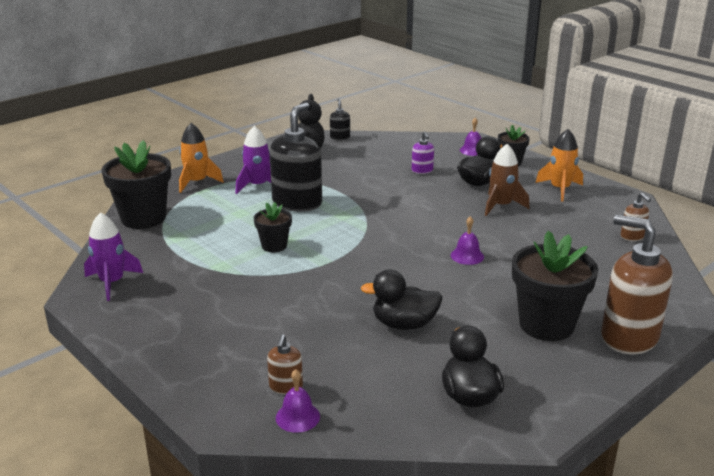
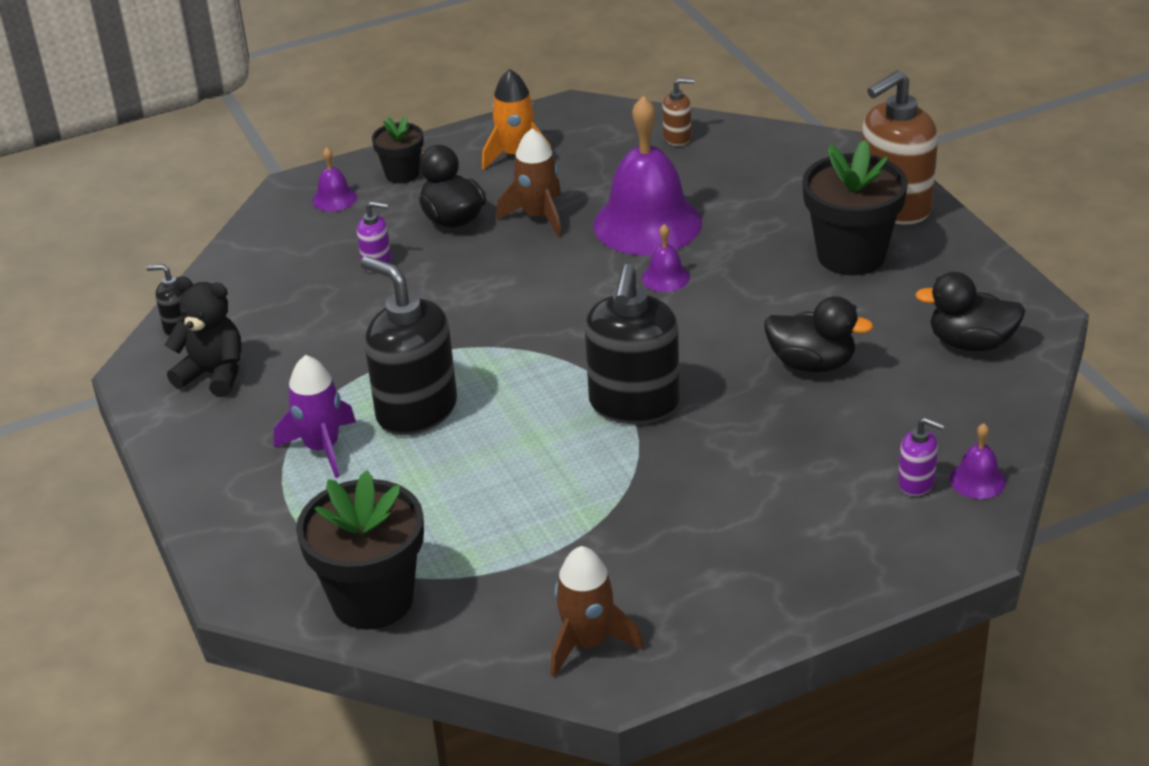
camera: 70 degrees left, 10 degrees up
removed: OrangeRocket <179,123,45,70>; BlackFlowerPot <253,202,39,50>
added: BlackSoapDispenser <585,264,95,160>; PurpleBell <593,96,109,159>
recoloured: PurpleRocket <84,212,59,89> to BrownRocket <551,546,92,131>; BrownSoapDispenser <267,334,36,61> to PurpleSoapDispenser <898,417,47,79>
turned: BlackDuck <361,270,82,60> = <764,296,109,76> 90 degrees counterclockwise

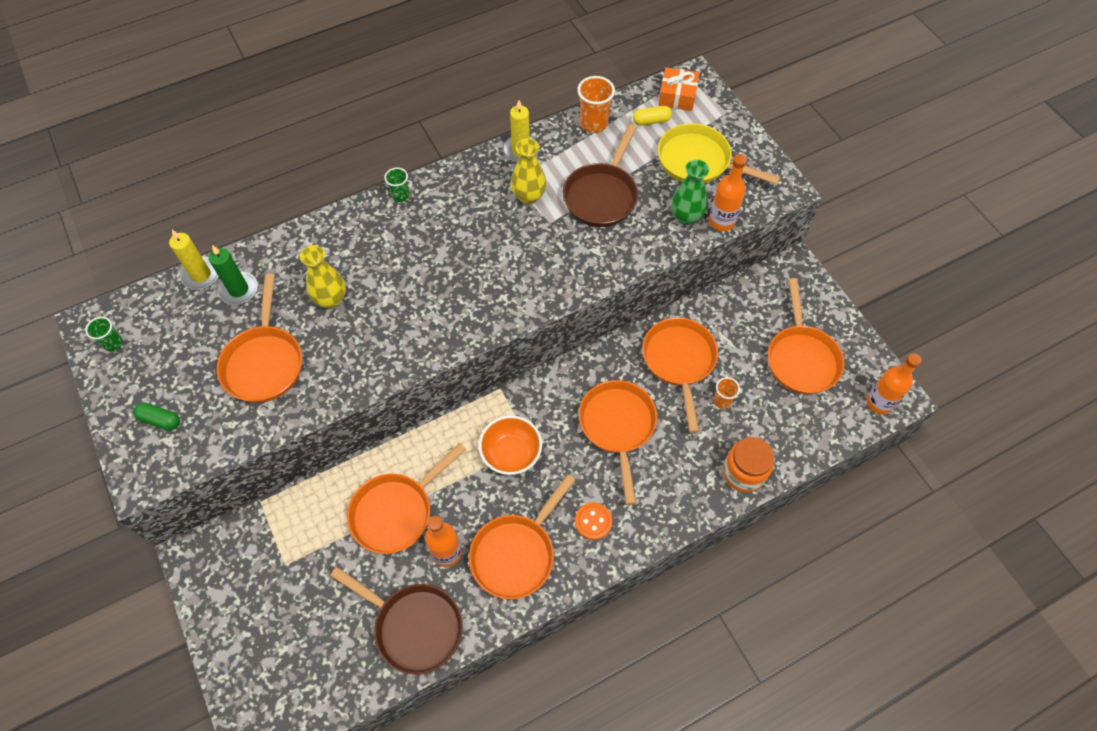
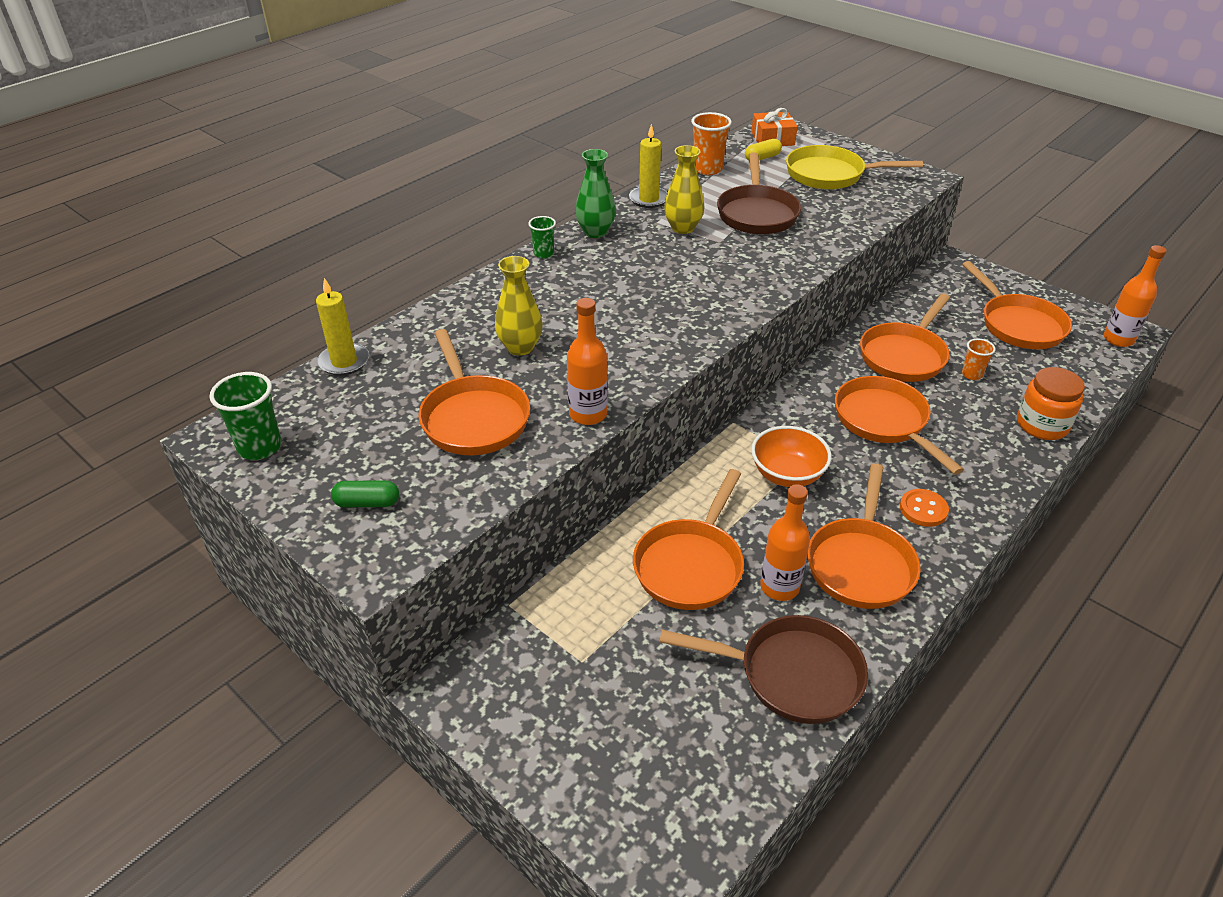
camera: 20 degrees left, 20 degrees down
removed: GreenCandle <209,245,49,60>
moved: GreenVase <671,160,38,65> to <575,149,41,89>; OrangeBottle <709,154,38,77> to <567,298,41,127>
turned: OrangePan <642,318,76,115> = <860,293,90,89> 120 degrees counterclockwise
resized: GreenCup <85,317,38,35> = <209,372,73,88> x1.65

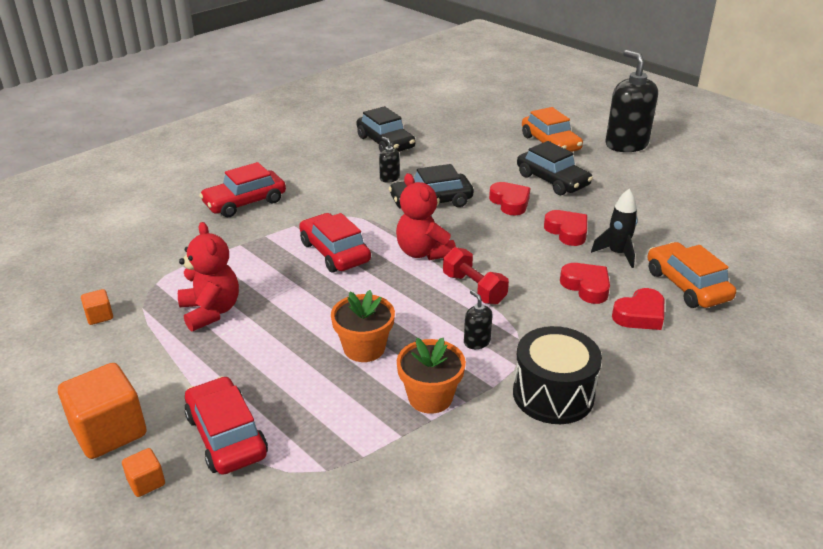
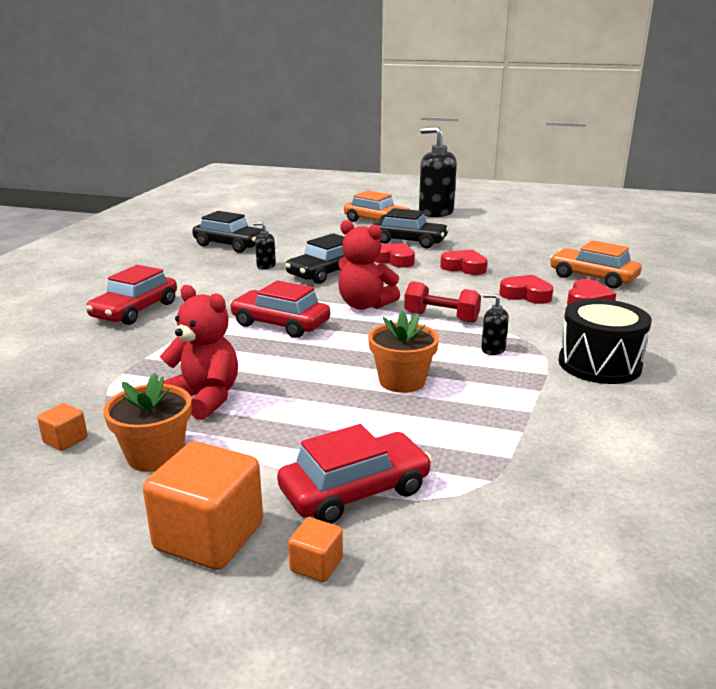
camera: 30 degrees left, 10 degrees down
removed: BlackRocket <591,189,47,79>
moved: OrangeFlowerPot <397,338,69,76> to <103,373,89,99>
turned: RedCar <184,376,84,99> = <277,424,155,100> 120 degrees clockwise

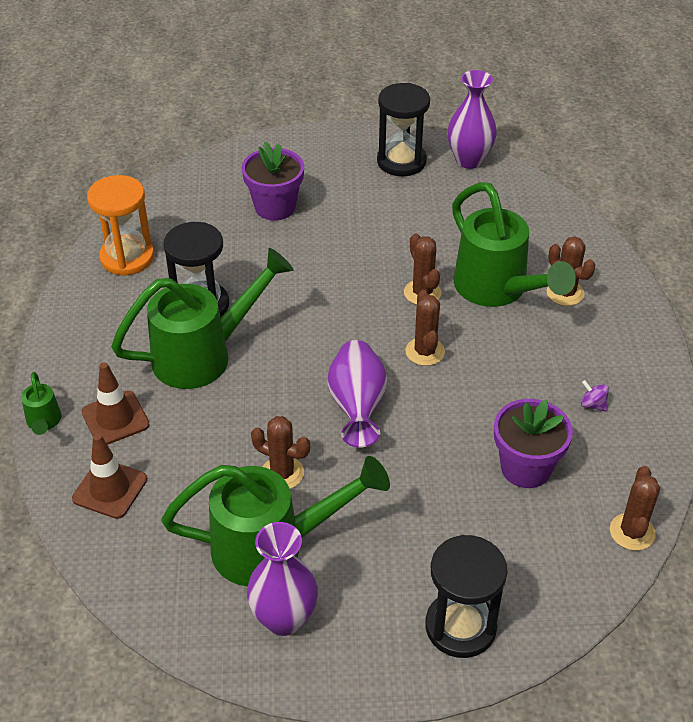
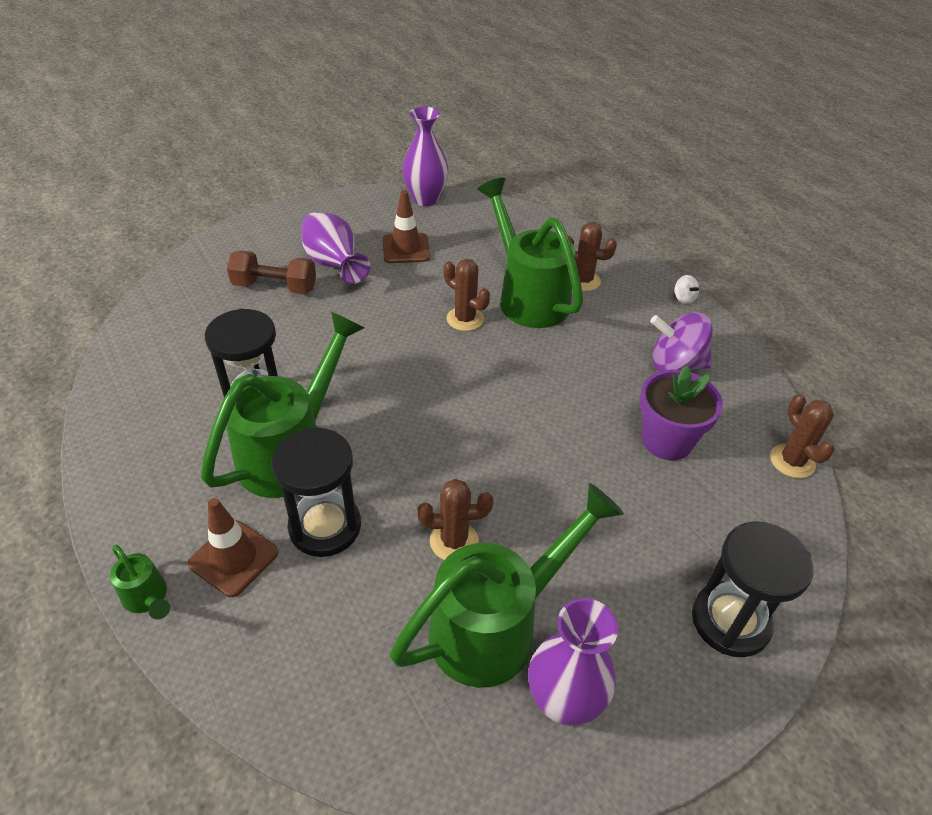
camera: 30 degrees left, 0 degrees up
removed: OrangeHourglass <87,175,67,101>; BrownCactus <405,290,40,76>
added: WhiteSpinningTop <675,275,24,29>
moved: BrownTrafficCone <72,433,75,86> to <383,190,47,73>; PurpleVase <327,340,60,108> to <301,212,69,72>; BlackHourglass <377,83,53,93> to <271,428,90,129>
replaced: PurpleFlowerPot <242,142,62,79> to BrownDumbbell <227,250,89,44>
turned: GreenWateringCan <452,182,124,125> = <477,177,106,151> 150 degrees counterclockwise
resized: PurpleSpinningTop <581,380,28,32> = <650,312,63,59> x2.25

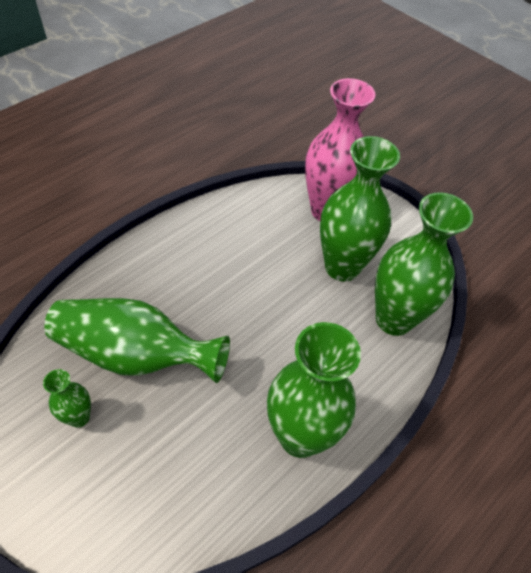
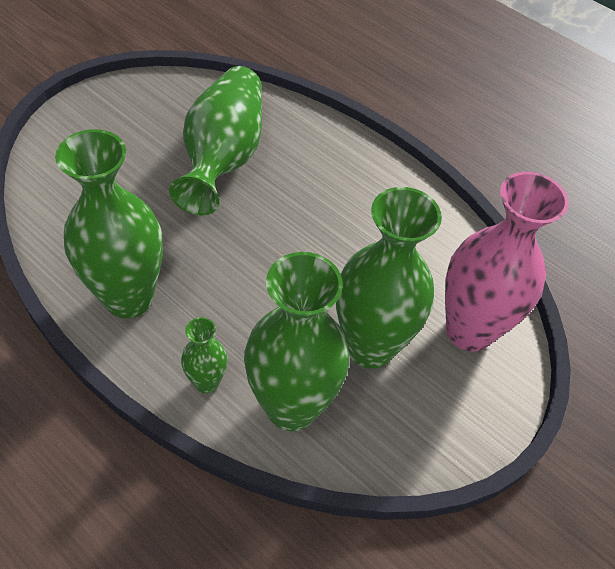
camera: 85 degrees right, 0 degrees up
moved: GreenVase <43,369,48,59> to <181,317,46,77>

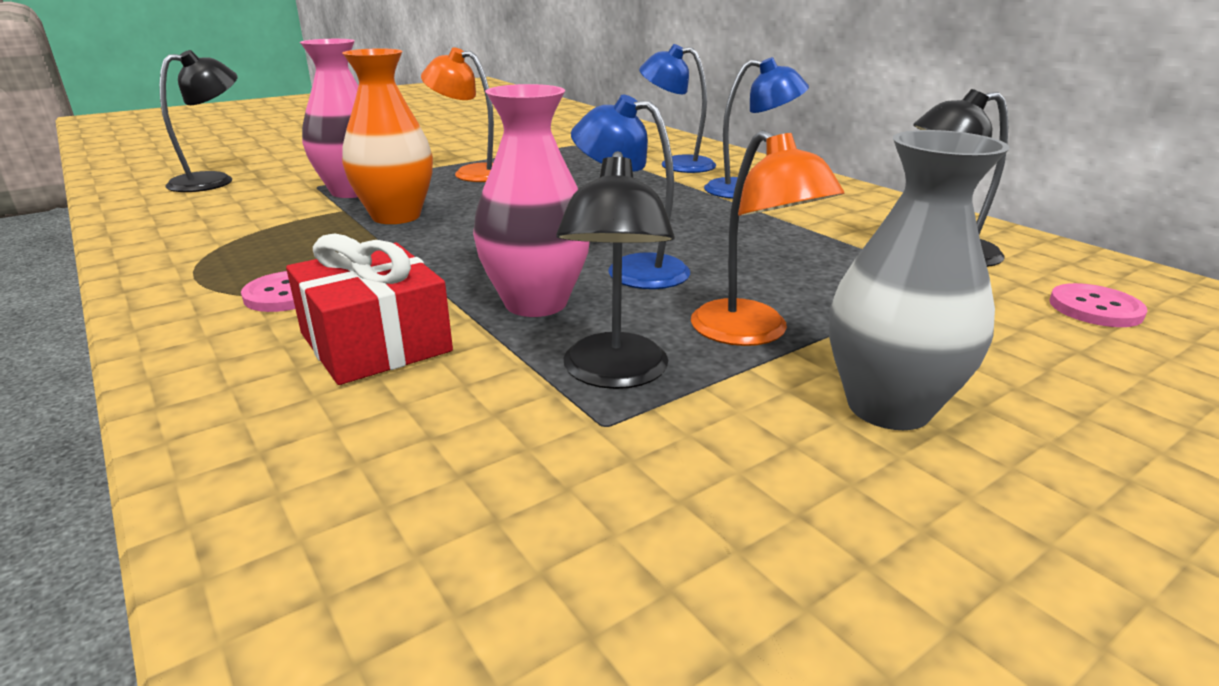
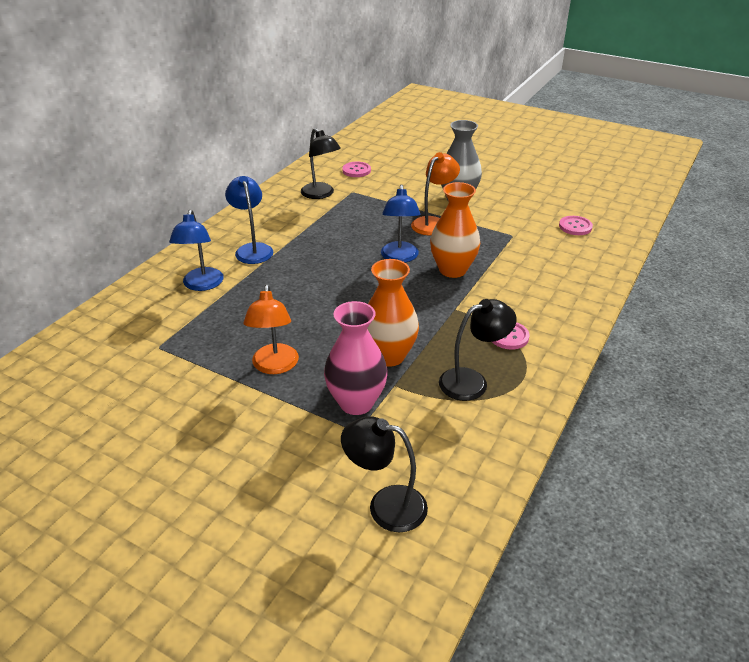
camera: 115 degrees left, 10 degrees up
removed: RedGift <286,233,167,152>
added: PinkButton <559,216,34,19>
moved: BlackLamp <556,151,119,238> to <439,299,78,102>
recoloured: PinkVase <473,84,117,233> to OrangeVase <430,182,50,96>

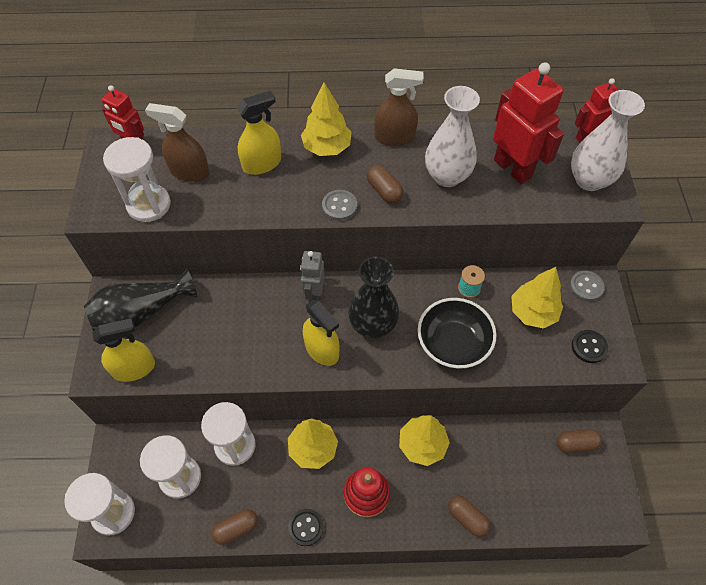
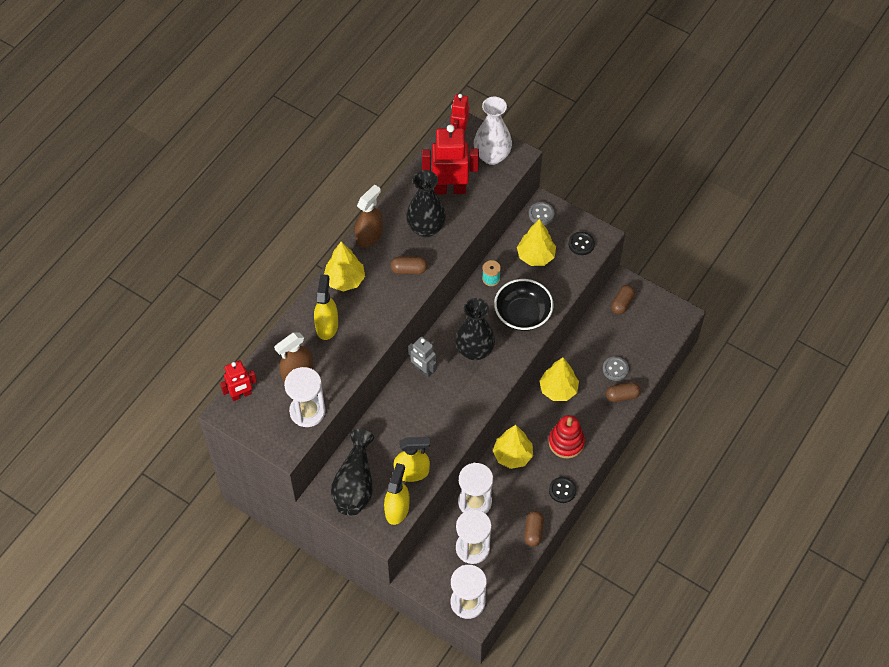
camera: 55 degrees left, 0 degrees up
moved: YellowSprayBottle <303,299,37,67> to <394,437,36,45>; GreyButton <322,190,35,31> to <603,356,26,25>
recoloured: WhiteVase <425,86,55,101> to BlackVase <406,170,40,67>

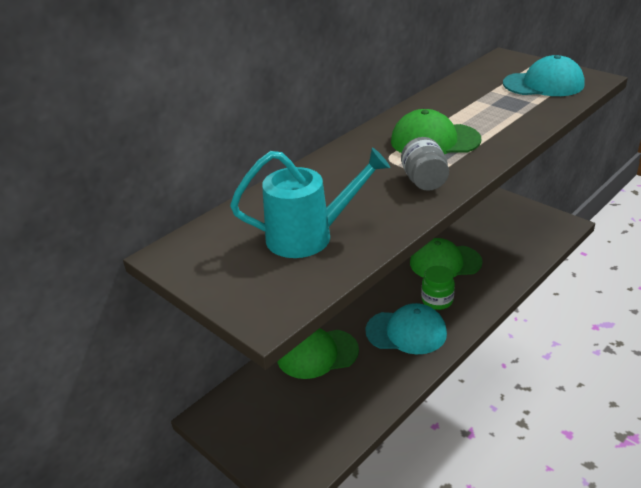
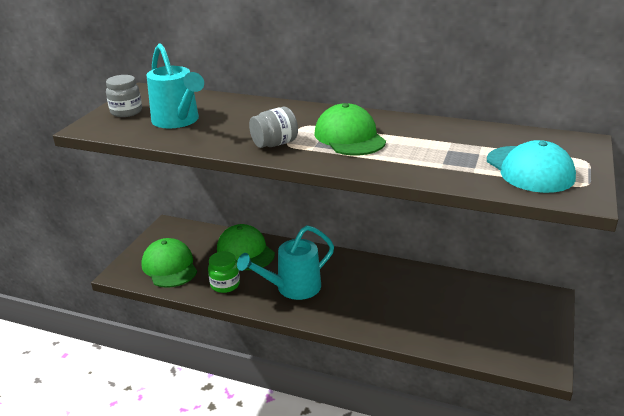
camera: 65 degrees right, 5 degrees down
added: GreyJar <106,75,36,42>
moved: GreenCap <410,238,73,40> to <141,238,56,50>; GreenJar <421,266,34,44> to <208,251,32,42>
replaced: TurquoiseCap <365,303,82,51> to TurquoiseWateringCan <237,225,97,75>

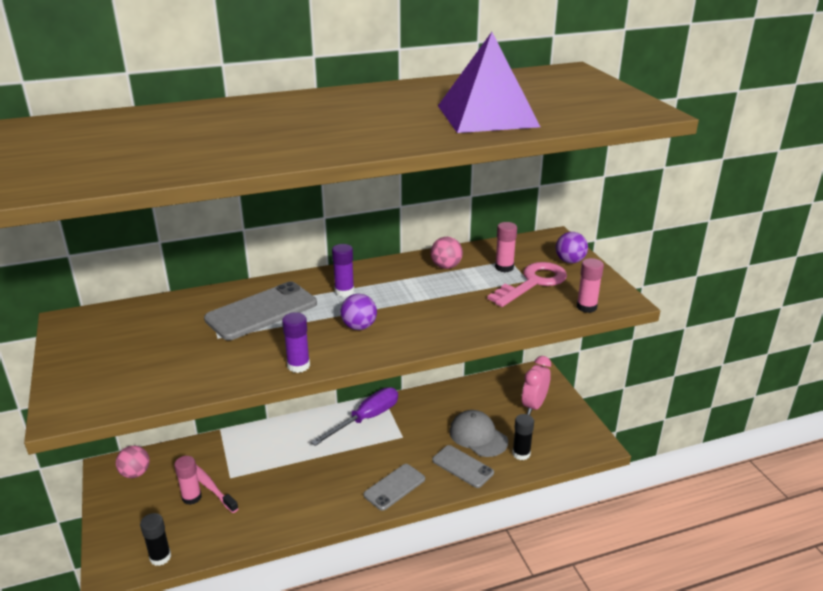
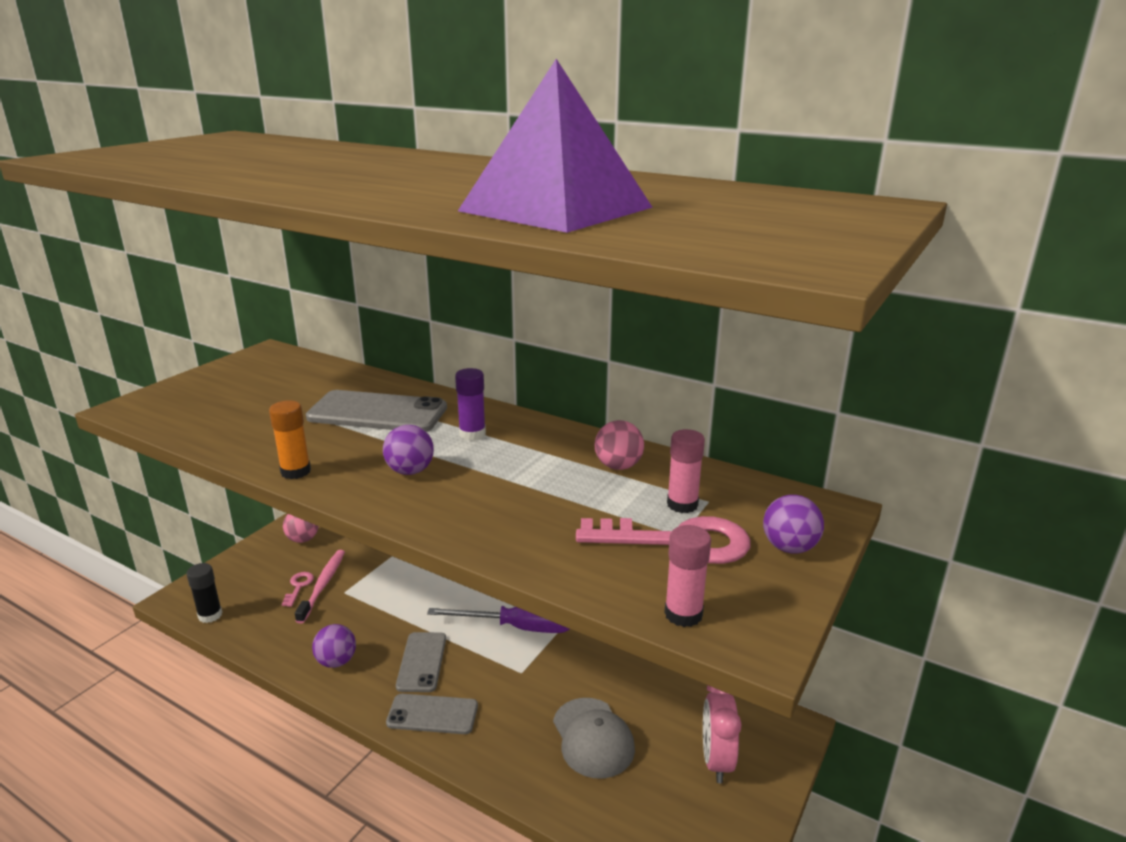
camera: 50 degrees right, 5 degrees down
removed: BlackGlueStick <512,414,22,46>
added: PurpleBall <312,624,44,44>
moved: GreyPhone <432,445,62,43> to <396,632,50,60>
replaced: PinkGlueStick <174,456,28,49> to PinkKey <282,572,32,35>
recoloured: PurpleGlueStick <282,312,28,61> to OrangeGlueStick <269,400,42,79>
turned: GreyCap <449,410,59,47> = <553,698,82,81> 150 degrees clockwise; PinkClock <522,356,29,59> = <703,685,39,98> 75 degrees counterclockwise

